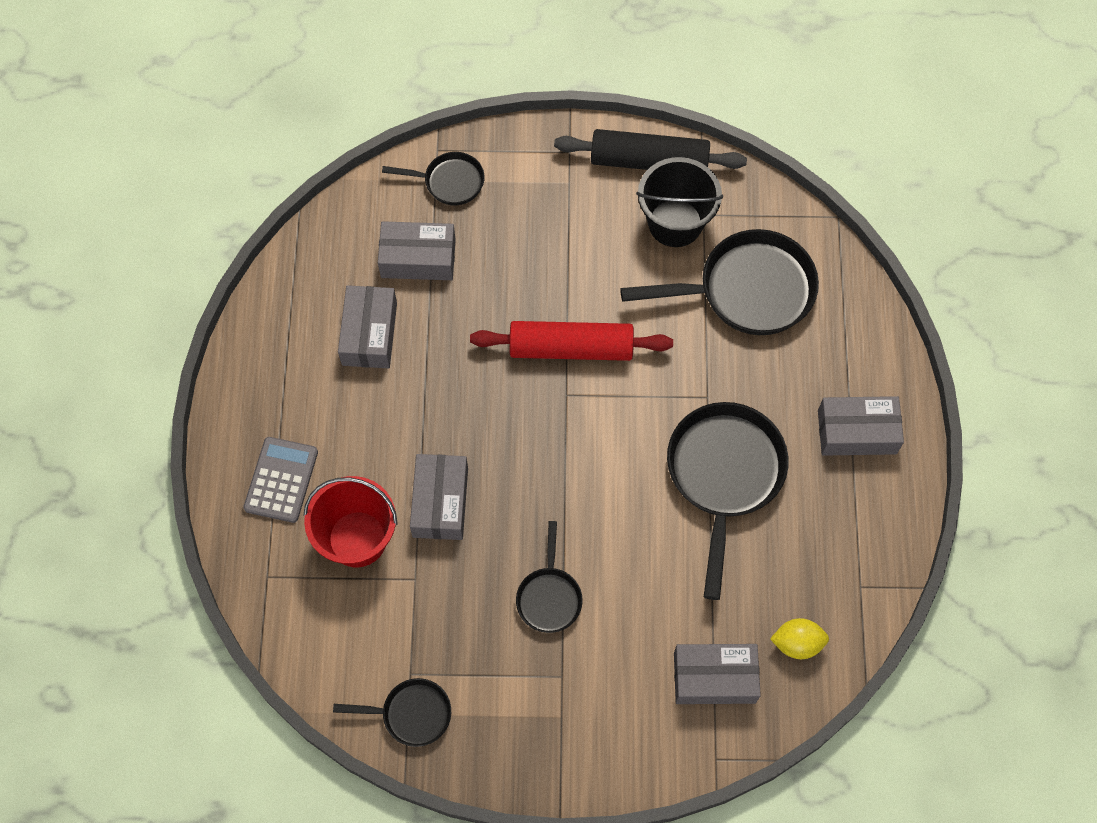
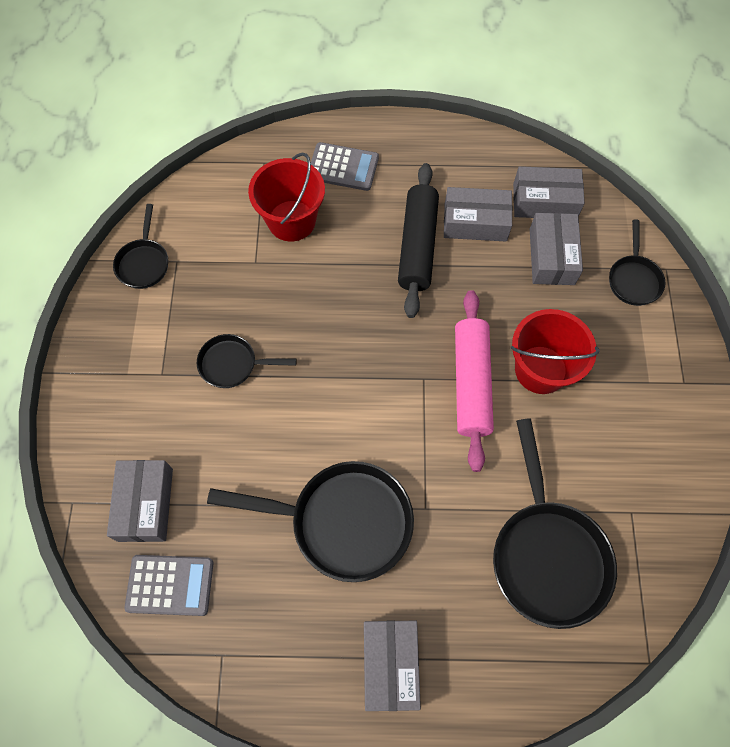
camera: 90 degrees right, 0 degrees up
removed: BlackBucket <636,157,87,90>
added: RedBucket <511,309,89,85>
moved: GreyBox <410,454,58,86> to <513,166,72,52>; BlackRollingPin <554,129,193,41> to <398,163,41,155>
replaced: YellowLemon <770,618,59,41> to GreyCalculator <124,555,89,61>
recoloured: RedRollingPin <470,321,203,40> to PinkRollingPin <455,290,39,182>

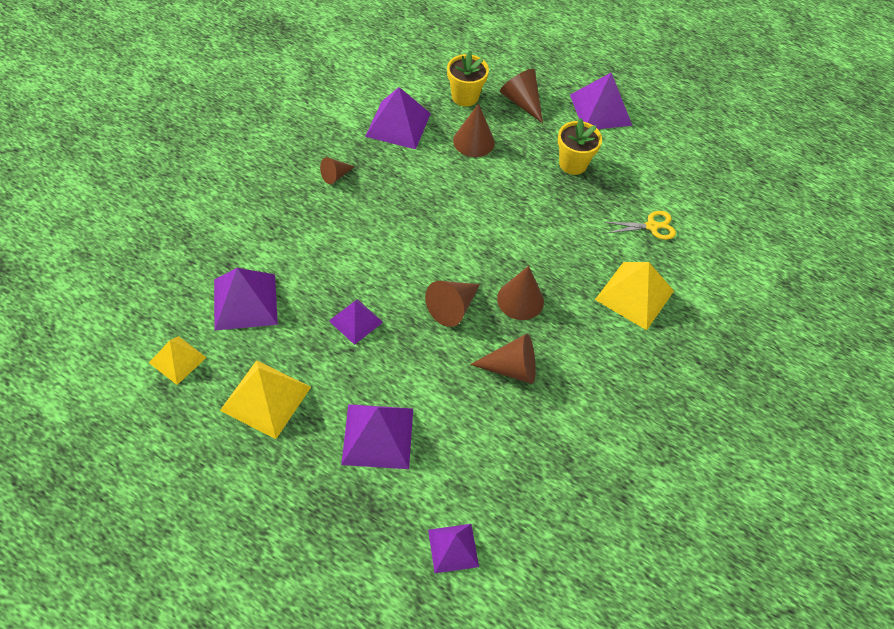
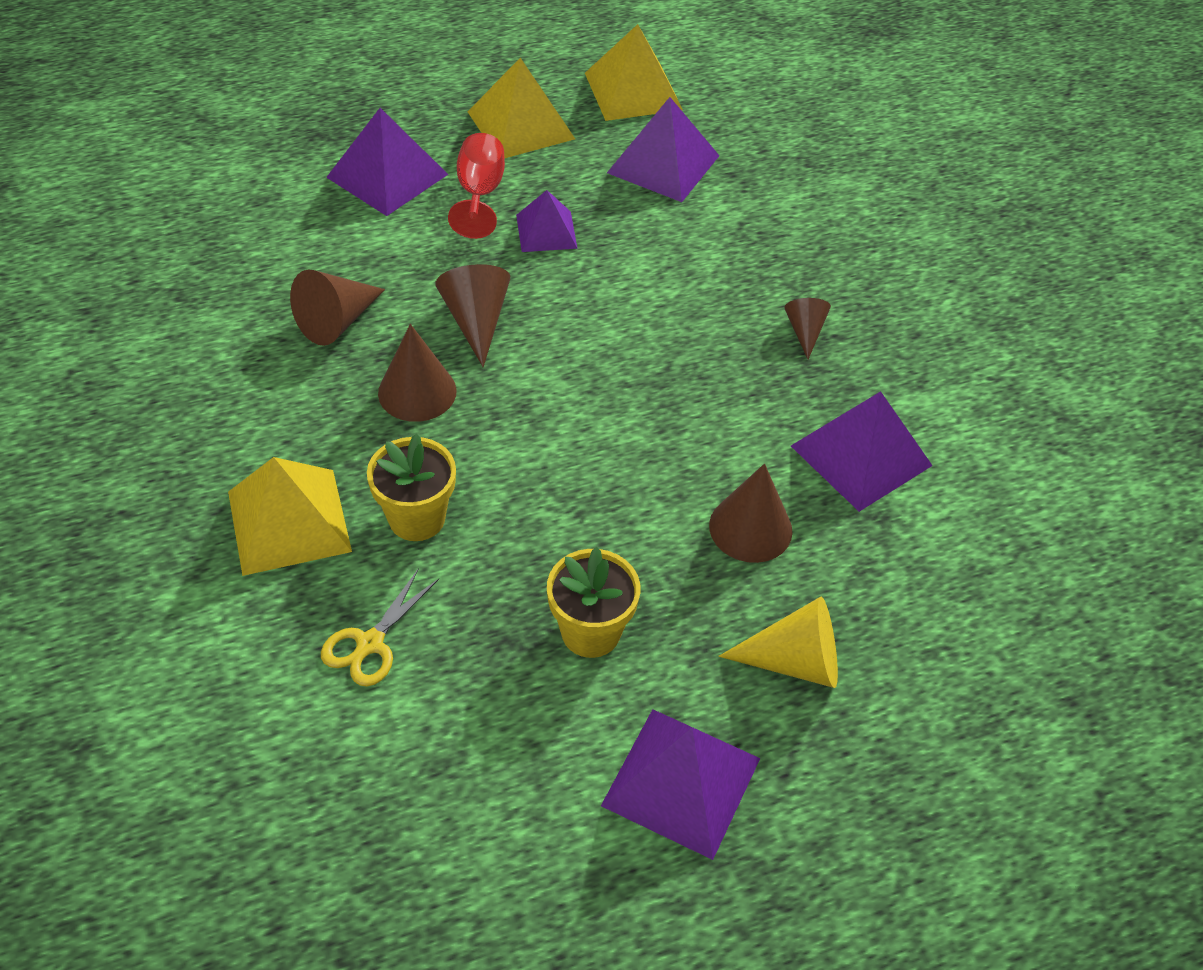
camera: 130 degrees right, 5 degrees down
removed: PurplePyramid <428,524,51,49>
added: RedGoblet <448,133,57,106>
moved: YellowFlowerPot <447,51,42,56> to <367,433,89,108>
recoloured: BrownCone <500,69,43,54> to YellowCone <719,597,119,91>
resized: YellowPyramid <149,336,58,49> = <585,24,98,97> x1.60

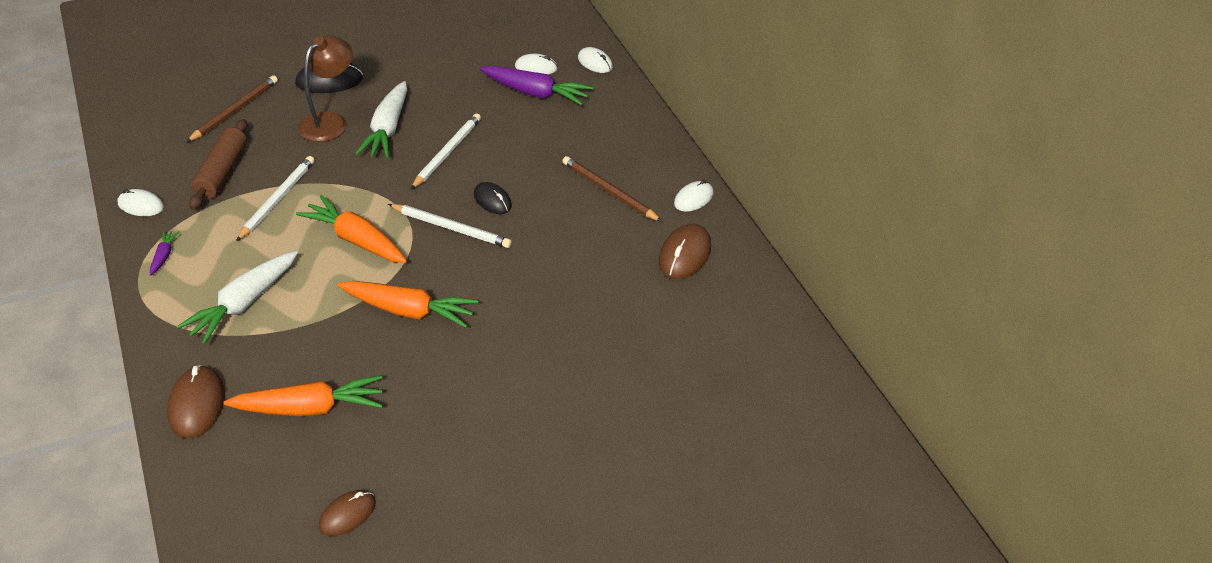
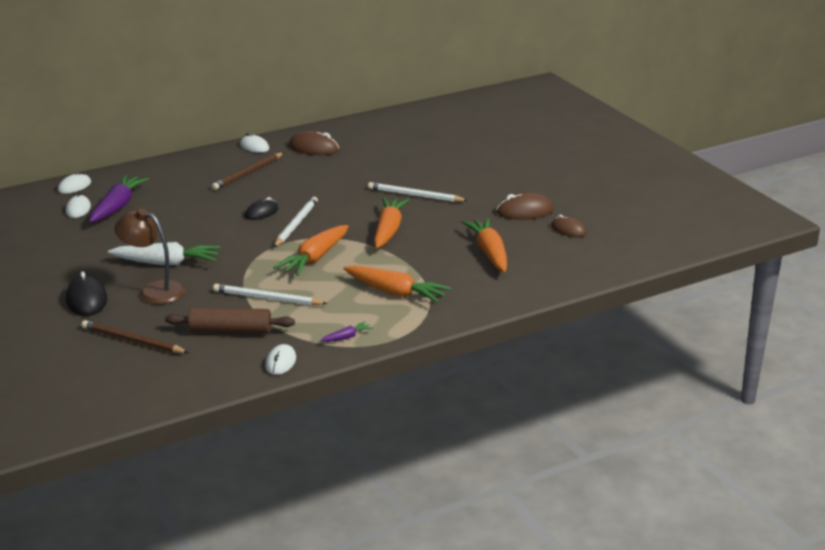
camera: 95 degrees left, 15 degrees down
moved: BrownMouse <167,365,58,74> to <496,192,58,28>; WhitePencil <411,113,70,76> to <368,182,100,20>
recoloured: WhiteCarrot <176,251,122,93> to OrangeCarrot <343,265,108,38>
turned: PurpleCarrot <150,231,30,44> = <320,321,53,21> 150 degrees clockwise

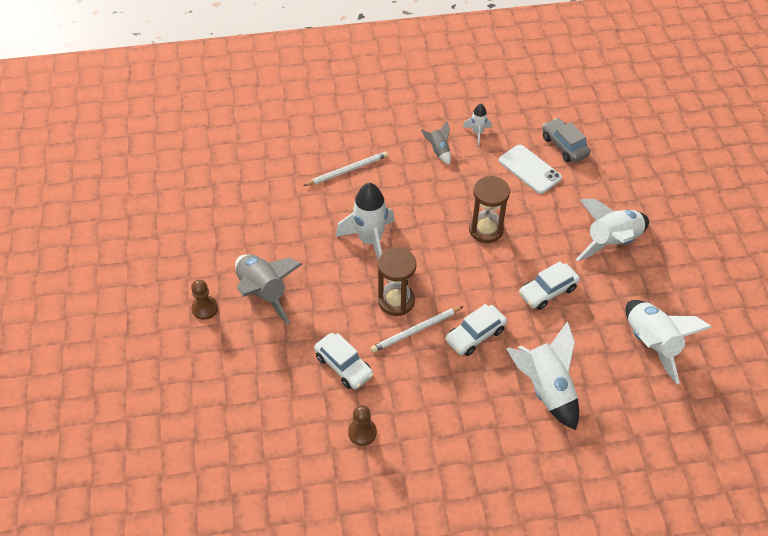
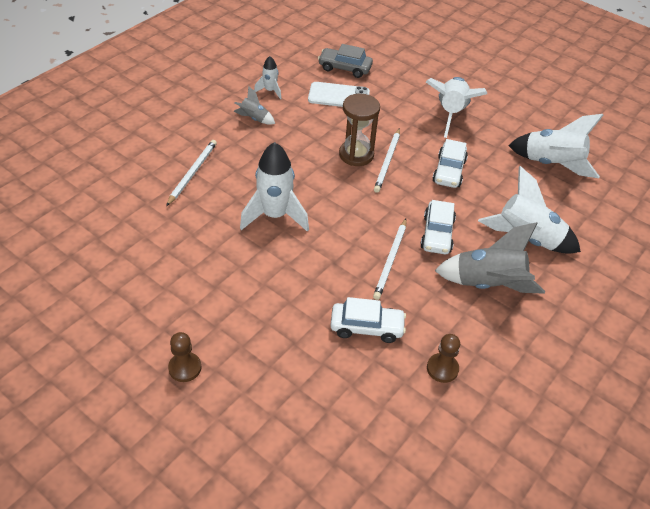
camera: 45 degrees left, 5 degrees down
removed: BrownHourglass <378,247,39,69>
added: WhitePencil <374,128,26,65>
moved: GreyRocket <235,254,68,71> to <435,222,110,72>

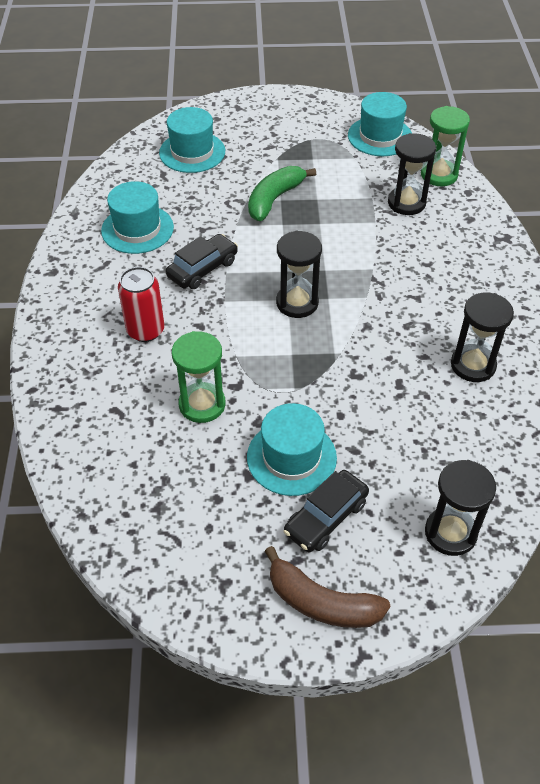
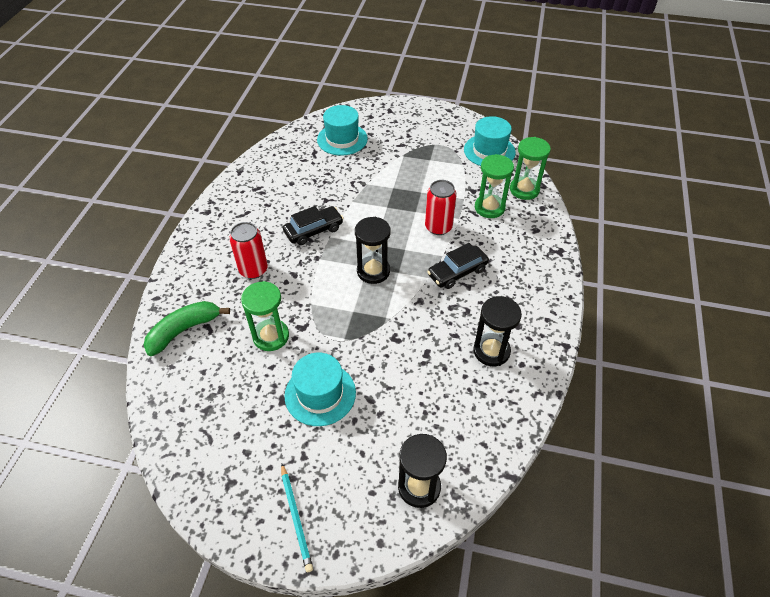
camera: 15 degrees right, 0 degrees up
removed: TurquoiseHat <101,181,73,73>
added: RedCan <425,180,32,55>
moved: GreenBanana <248,166,68,55> to <144,301,86,55>; BlackCar <284,470,85,82> to <427,243,62,46>
replaced: BrownBanana <265,546,125,82> to TurquoisePencil <281,463,32,109>
recoloured: BlackHourglass <388,133,48,82> to GreenHourglass <475,154,39,64>

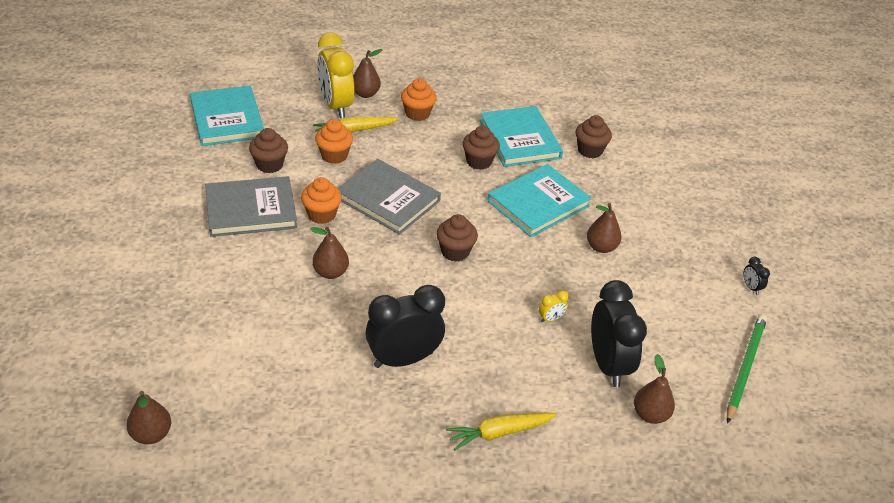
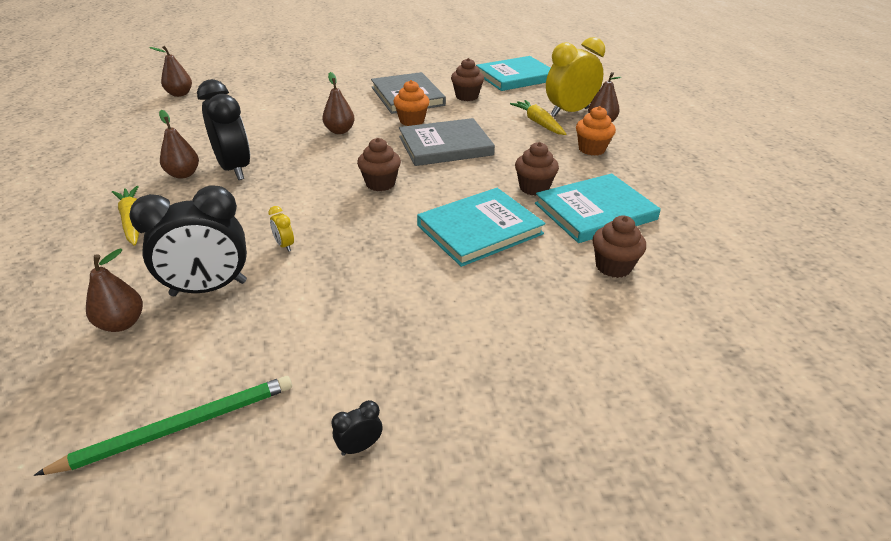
camera: 85 degrees right, 5 degrees down
removed: OrangeCupcake <315,119,38,45>
moved: BrownPear <587,203,35,50> to <159,110,40,69>
turned: GreyBook <338,159,103,76> = <399,118,96,48> 45 degrees clockwise; TurquoiseBook <487,164,105,73> = <417,188,129,79> 75 degrees counterclockwise; GreenPencil <727,314,40,110> = <34,376,258,100> 45 degrees counterclockwise

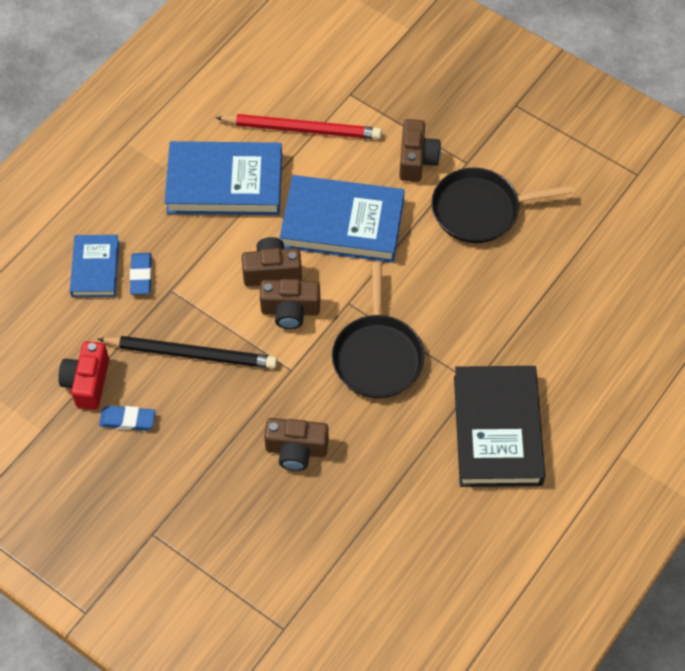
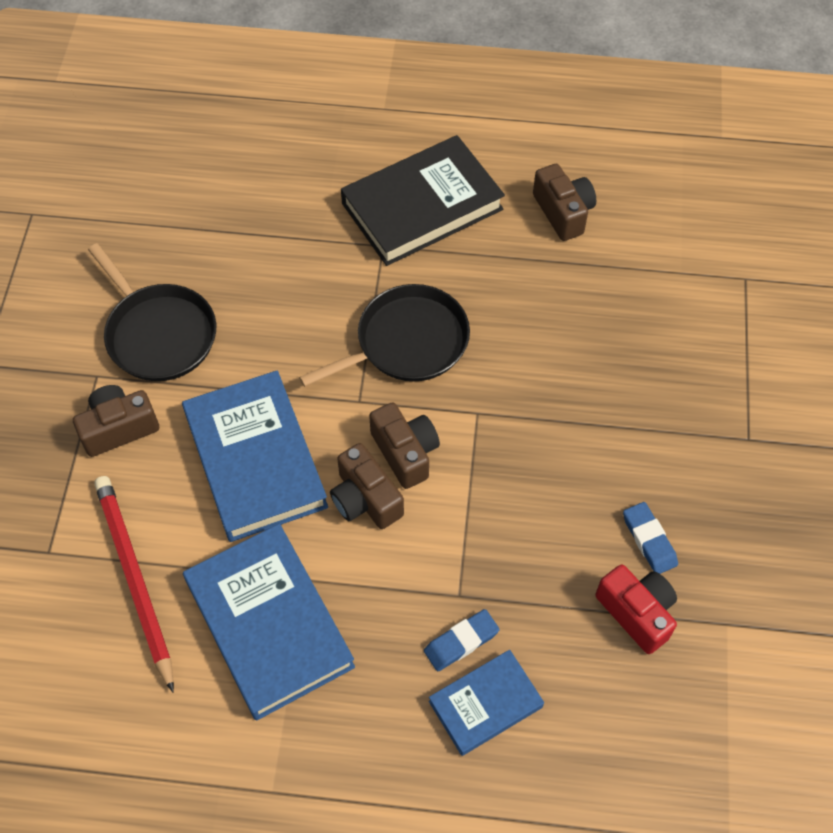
camera: 120 degrees left, 0 degrees up
removed: BlackPencil <98,336,179,33>
moved: BrownCamera <264,418,65,53> to <533,163,63,78>
turned: RedCamera <58,341,51,69> = <596,564,81,90> 105 degrees counterclockwise

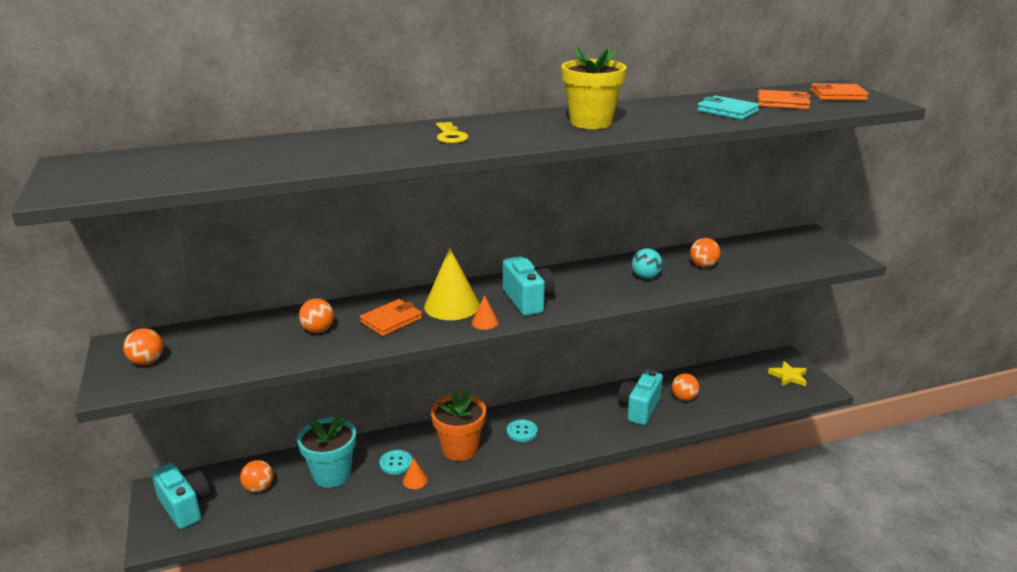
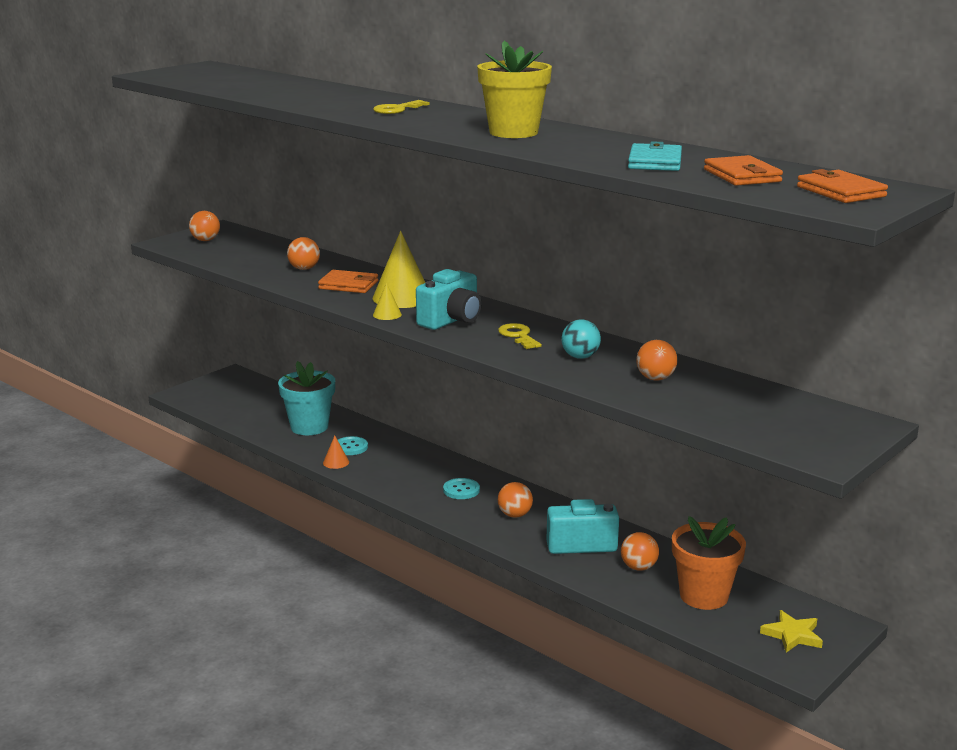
camera: 60 degrees right, 5 degrees down
removed: TurquoiseCamera <151,463,59,66>
added: YellowKey <498,323,44,26>
moved: OrangeBall <240,460,33,33> to <498,482,35,36>; OrangeFlowerPot <431,389,55,72> to <672,516,74,94>
recoloured: OrangeCone <472,295,26,35> to YellowCone <373,283,29,37>

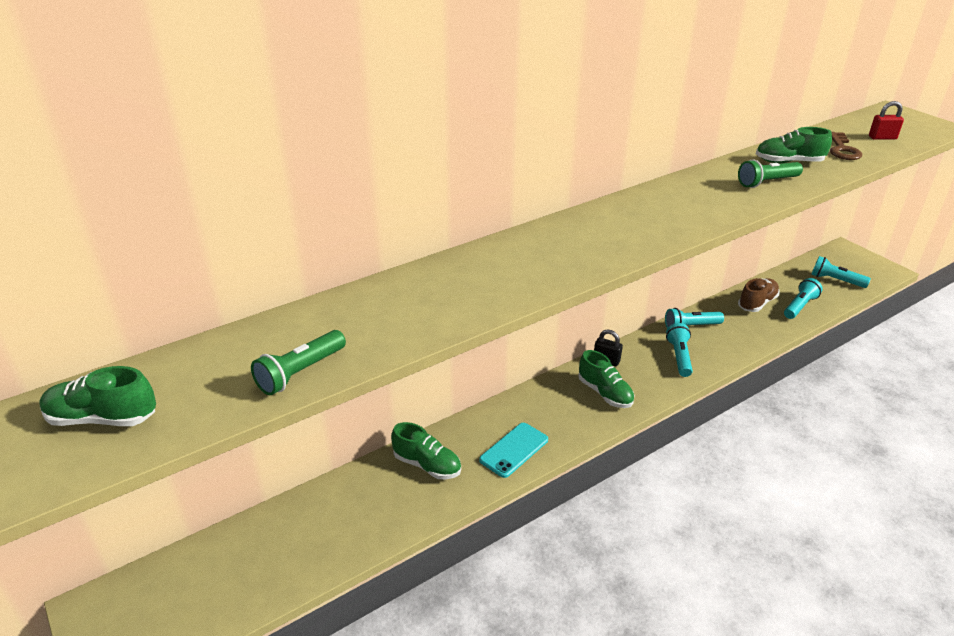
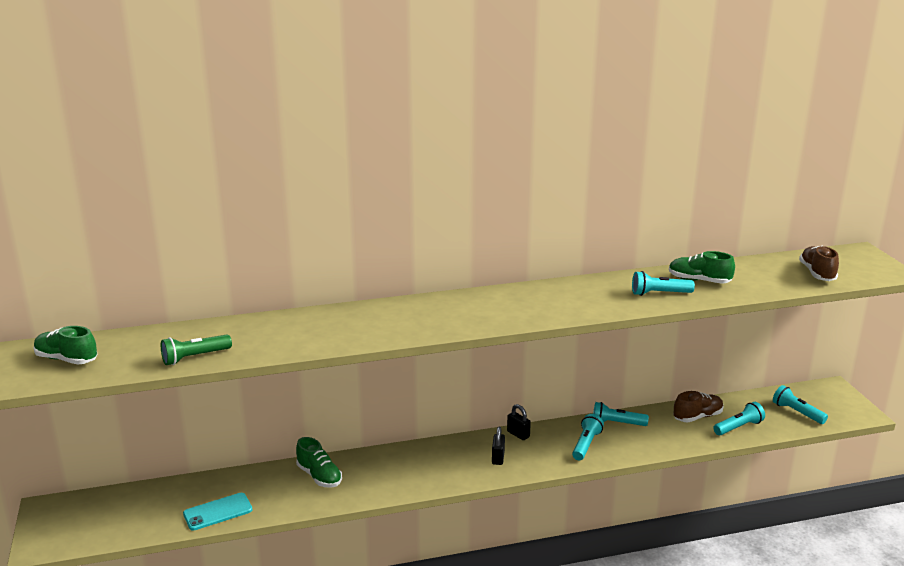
camera: 20 degrees right, 10 degrees down
removed: BrownKey <830,132,32,28>
moved: TurquoisePhone <479,423,69,55> to <183,493,69,38>
replaced: GreenShoe <579,350,56,58> to BlackPadlock <492,427,13,38>; RedPadlock <869,101,35,39> to BrownShoe <799,246,40,35>
recoloured: GreenFlashlight <738,159,65,29> to TurquoiseFlashlight <632,271,63,25>

